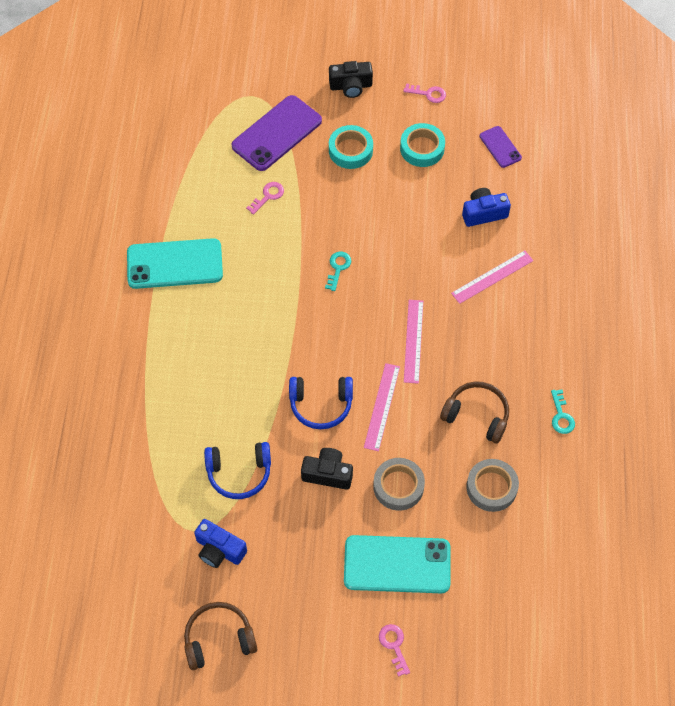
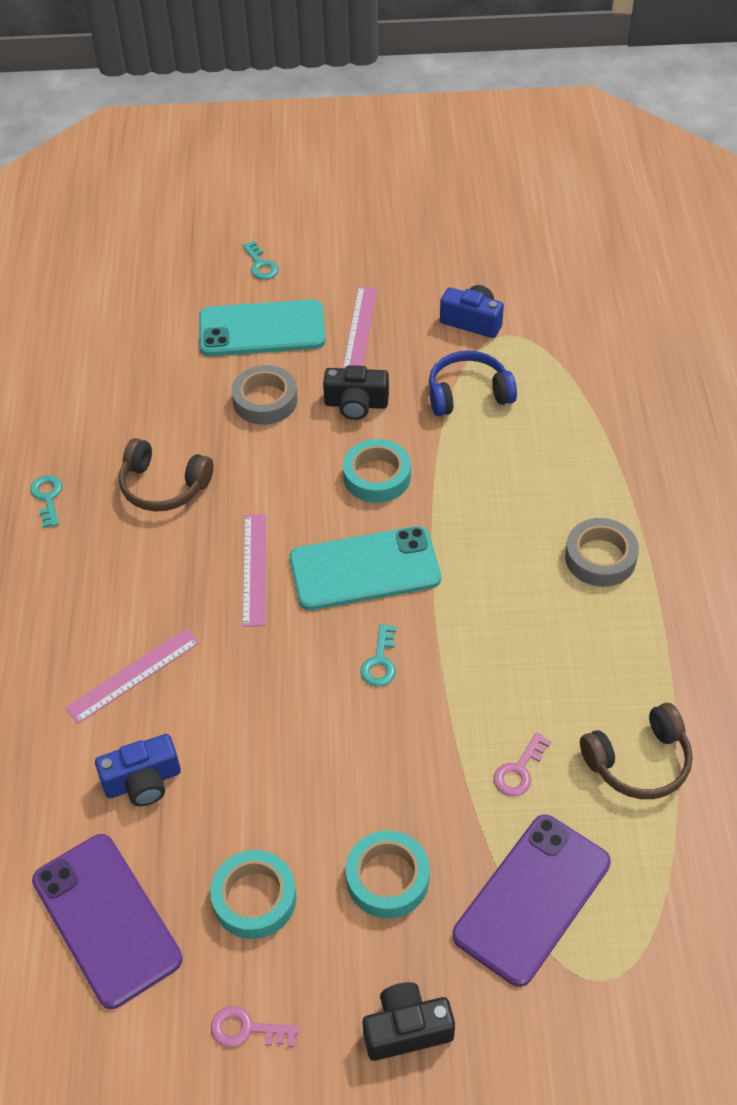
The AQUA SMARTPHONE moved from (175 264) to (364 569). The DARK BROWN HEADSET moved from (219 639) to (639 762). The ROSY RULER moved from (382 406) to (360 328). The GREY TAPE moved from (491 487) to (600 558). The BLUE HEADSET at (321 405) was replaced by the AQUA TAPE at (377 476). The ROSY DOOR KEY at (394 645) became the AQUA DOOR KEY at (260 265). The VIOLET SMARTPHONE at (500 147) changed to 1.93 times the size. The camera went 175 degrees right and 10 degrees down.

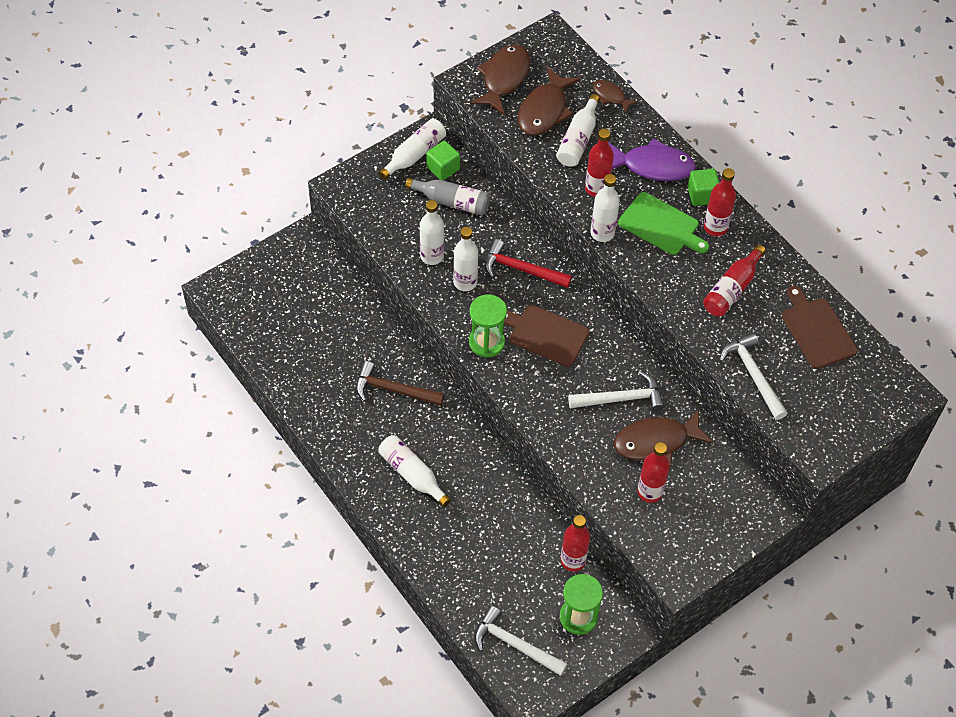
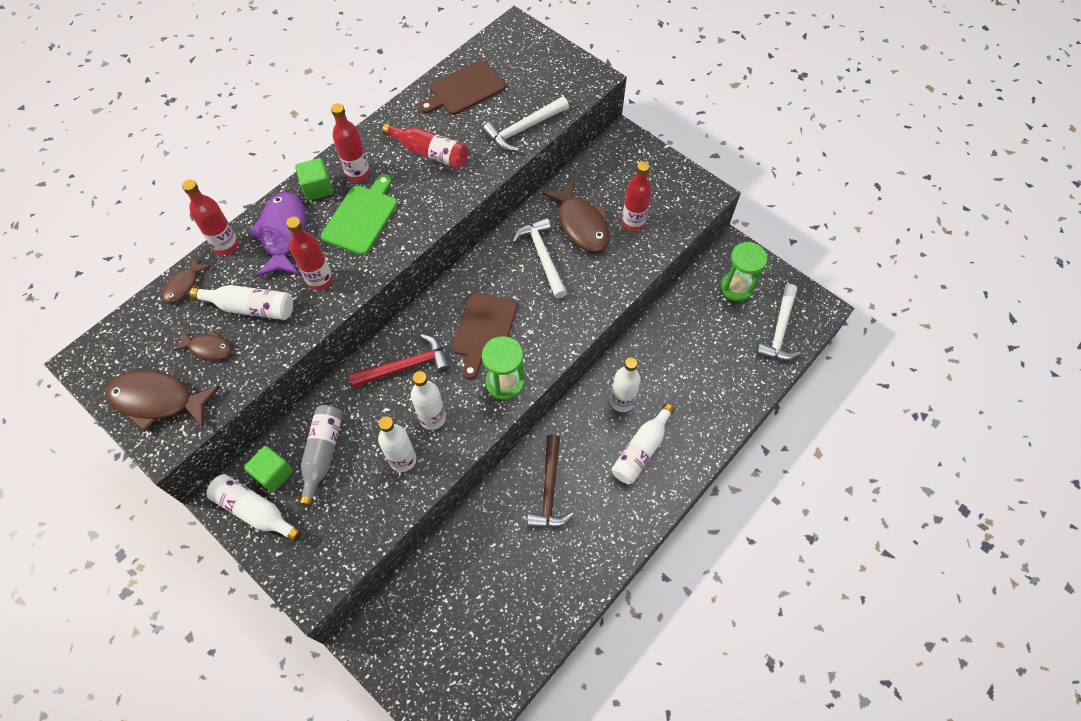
The RED BOTTLE moved from (573 560) to (226 245). The PURE WHITE BOTTLE moved from (602 233) to (622 401). The RED HAMMER at (521 269) turned 120 degrees counterclockwise. The DARK BROWN TOY FISH at (544 110) changed to 0.54 times the size. The camera went 100 degrees left and 5 degrees up.

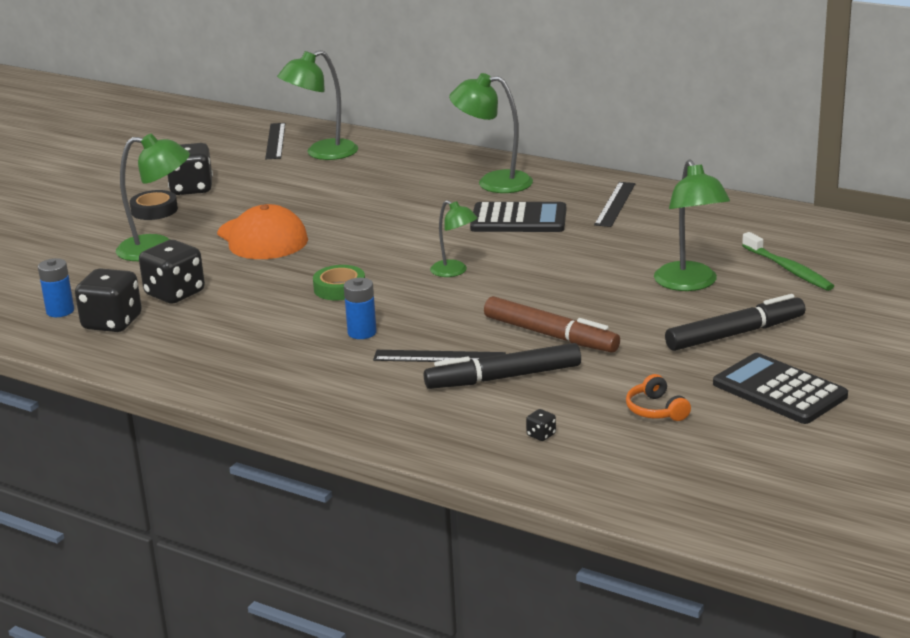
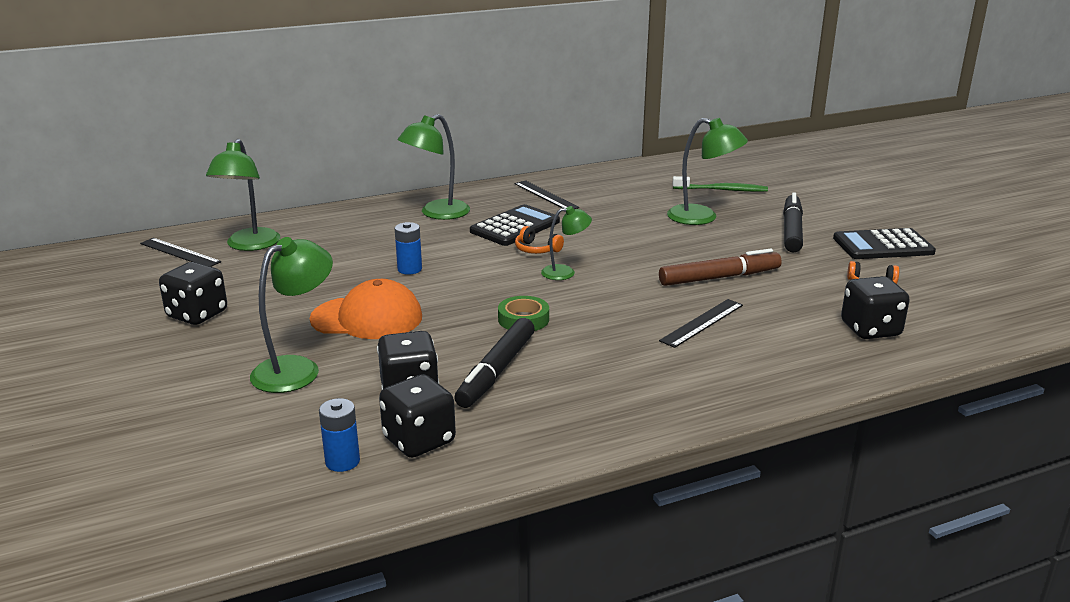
The BLACK TAPE at (154 210) disappeared. The ORANGE-COLOURED HEADSET at (536 249) appeared. The BLUE AA BATTERY moved from (362 332) to (409 269). The BLACK FELT PEN moved from (503 378) to (496 371). The BLACK DIE at (541 435) changed to 2.49 times the size. The camera went 55 degrees left and 0 degrees up.

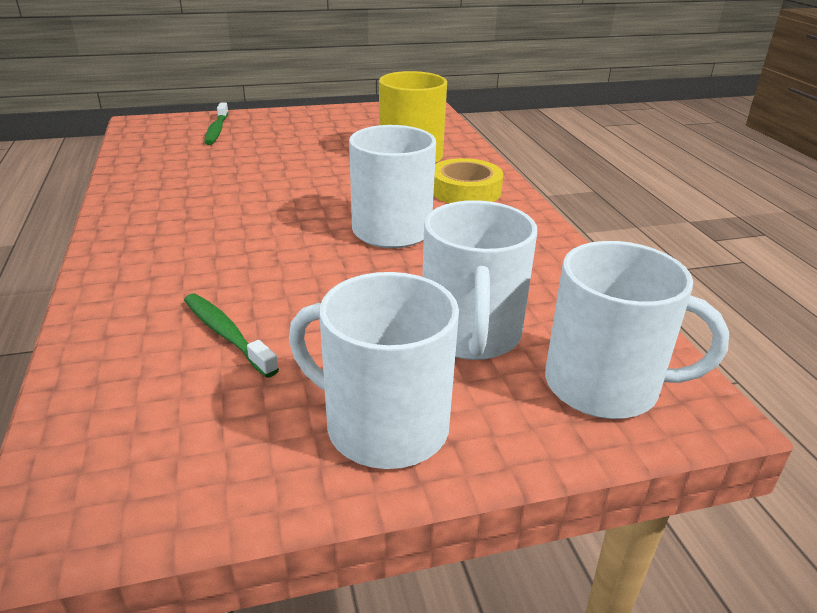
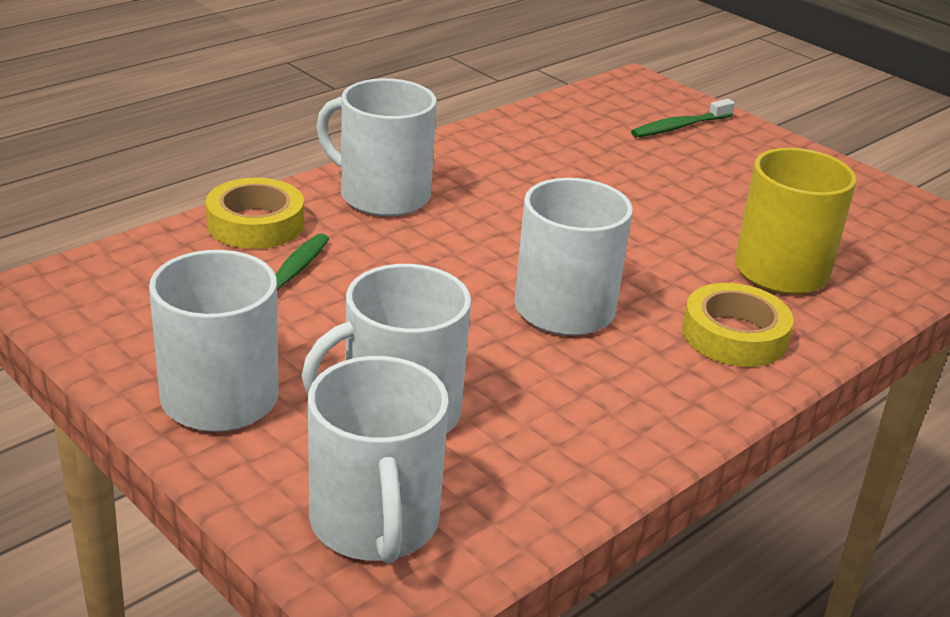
The YELLOW TAPE at (255 224) appeared. The PURE WHITE MUG at (382 195) appeared. The camera went 60 degrees right and 0 degrees up.

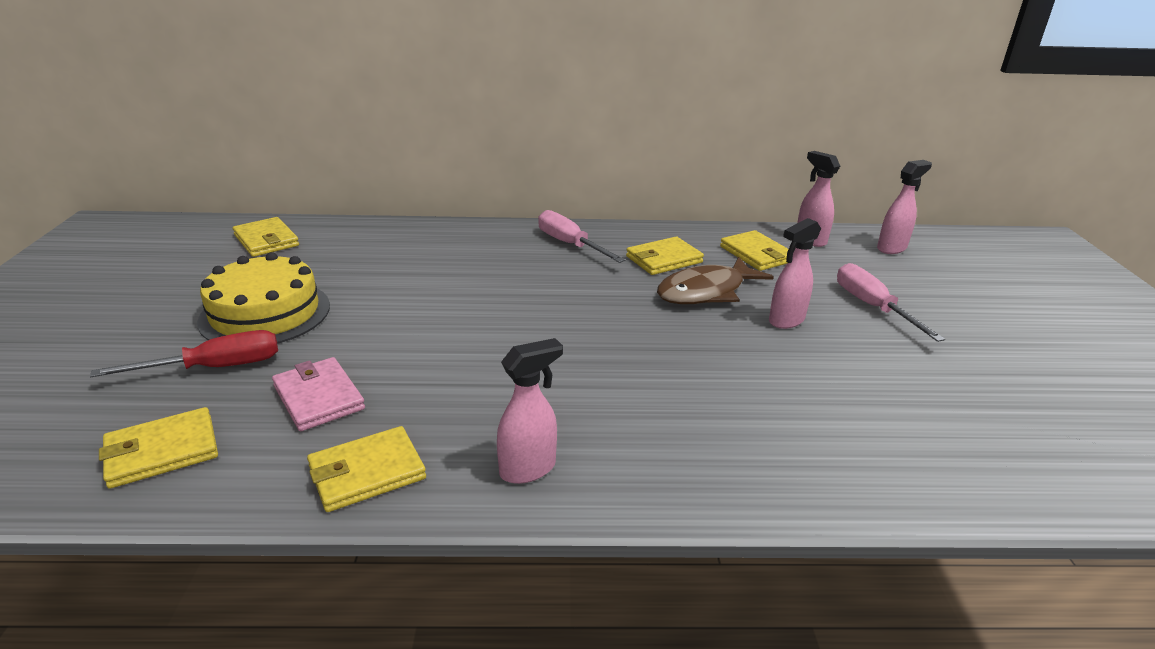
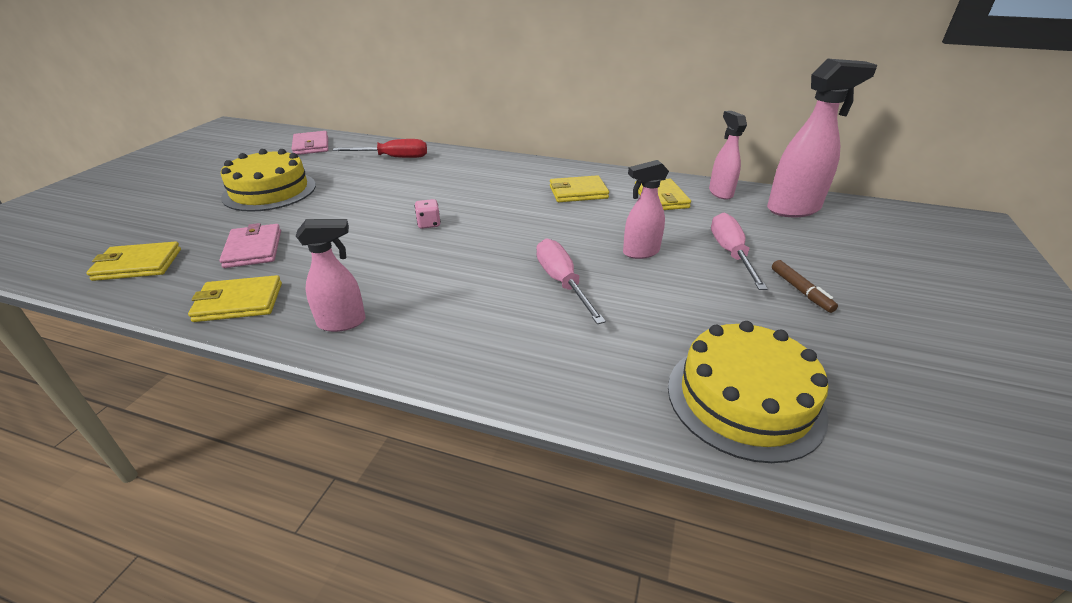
The DARK BROWN TOY FISH at (706 292) disappeared. The ROSY DIE at (429 224) appeared. The YELLOW LAYER CAKE at (744 399) appeared. The DARK BROWN FELT PEN at (800 291) appeared. The RED HAND SCREWDRIVER moved from (215 367) to (393 158). The ROSY HAND SCREWDRIVER moved from (570 244) to (562 282). The YELLOW WALLET at (266 240) became the ROSY WALLET at (311 146). The ROSY SPRAY BOTTLE at (892 248) changed to 1.68 times the size. The camera went 20 degrees right and 5 degrees up.

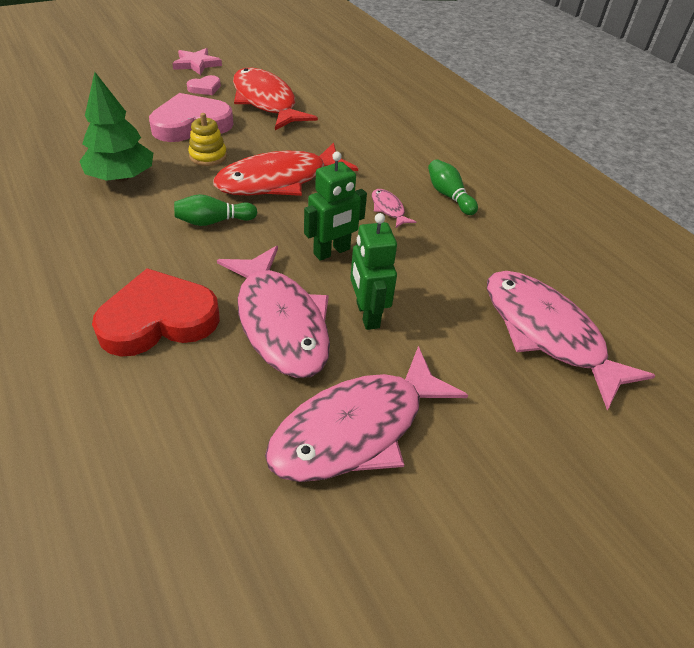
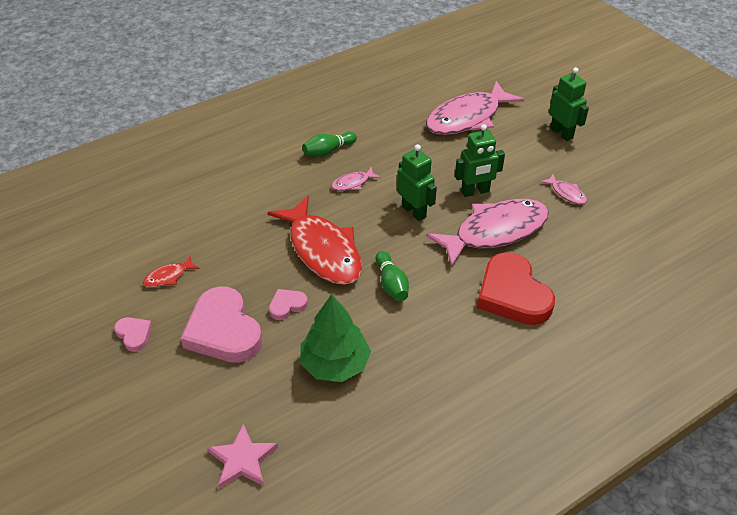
The GREEN ROBOT at (561 133) appeared. The ROSY FIVE-POINTED STAR moved from (196 64) to (242 460). The YELLOW RING STACKER at (208 156) was replaced by the ROSY HEART at (287 305). The RED TOY FISH at (266 102) changed to 0.42 times the size. The ROSY TOY FISH at (356 429) changed to 0.42 times the size. The camera went 90 degrees left and 0 degrees up.

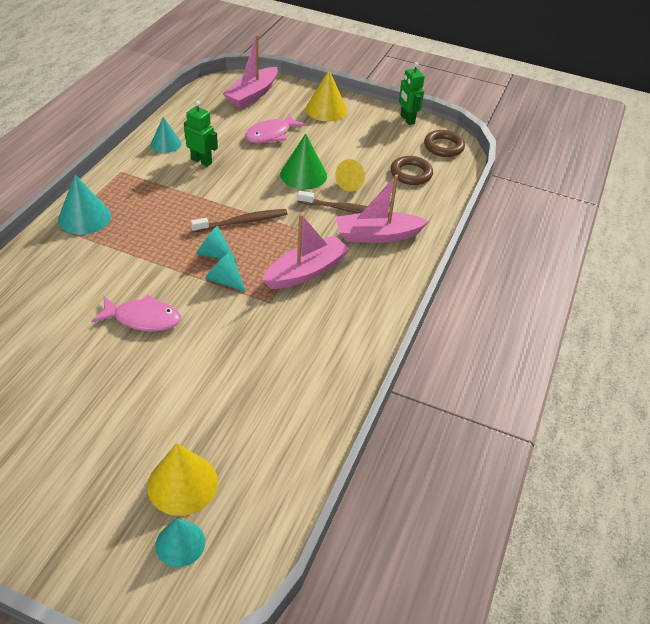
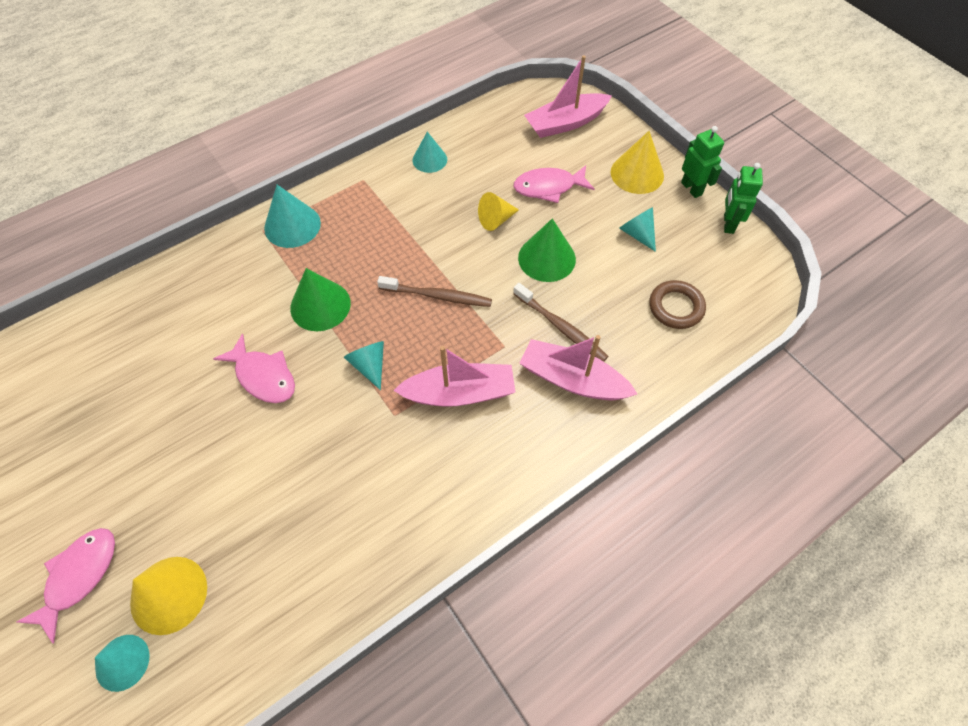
The DARK BROWN TORUS at (443 147) disappeared. The ROSY TOY FISH at (79 576) appeared. The GREEN SOLID CONE at (320 305) appeared. The GREEN ROBOT moved from (201 161) to (691 188). The AQUA SOLID CONE moved from (214 254) to (637 234). The YELLOW SOLID CONE moved from (351 183) to (496 220). The camera went 35 degrees right and 15 degrees up.

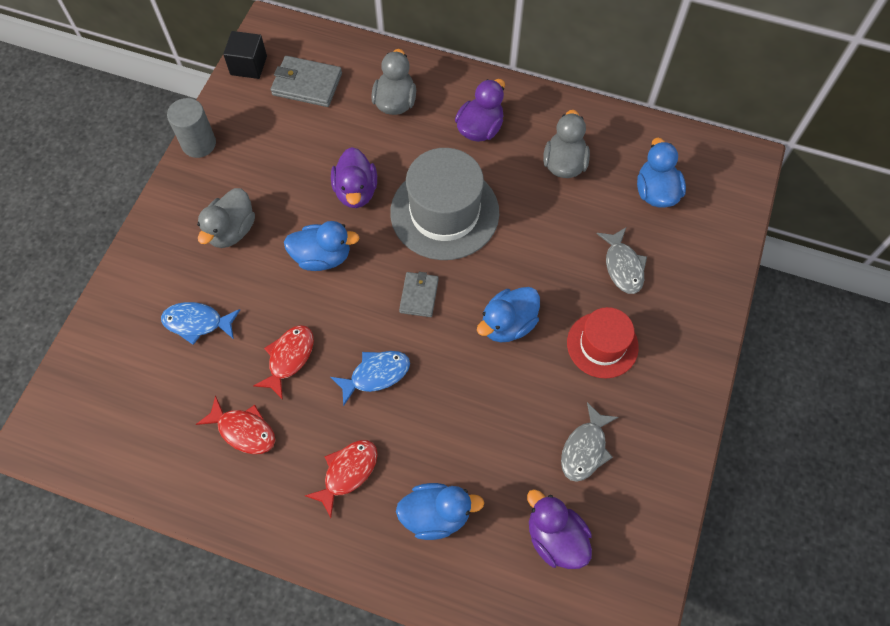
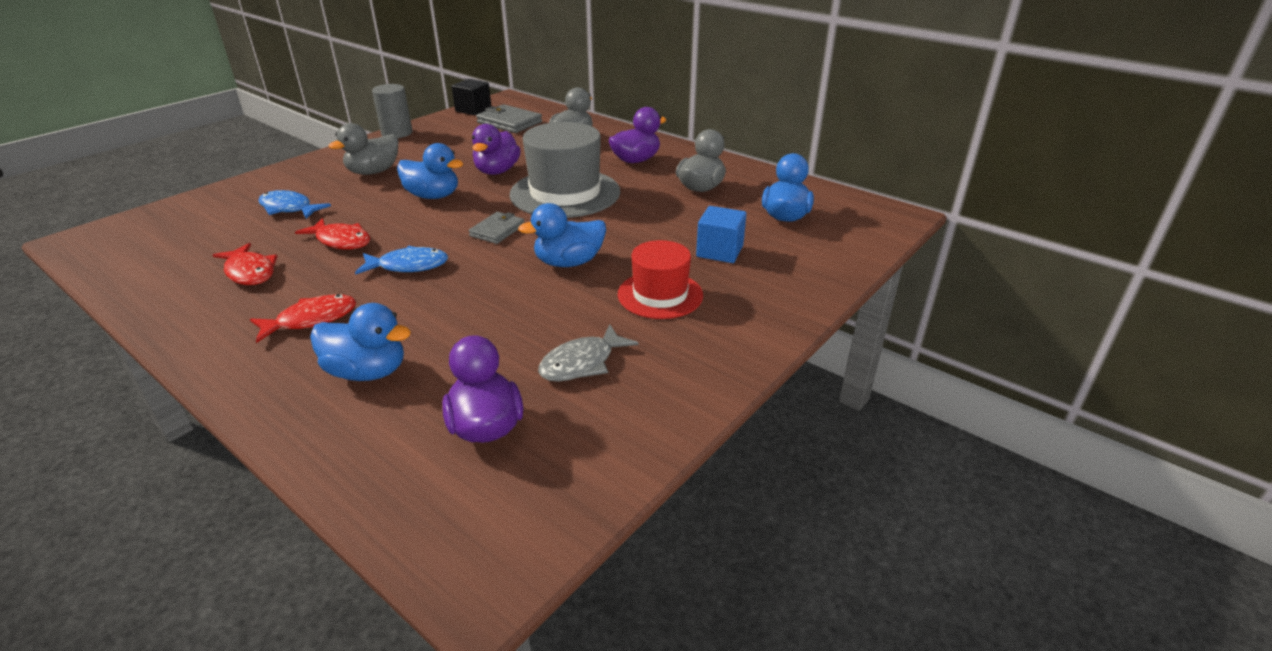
The GREY TOY FISH at (623 266) was replaced by the BLUE SOLID CUBE at (719 251). The RED TOY FISH at (289 358) turned 75 degrees clockwise. The camera went 20 degrees right and 30 degrees down.

